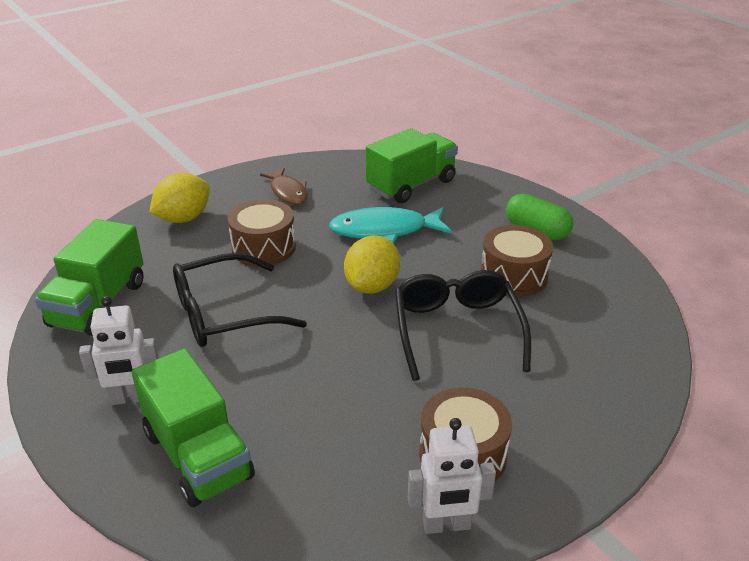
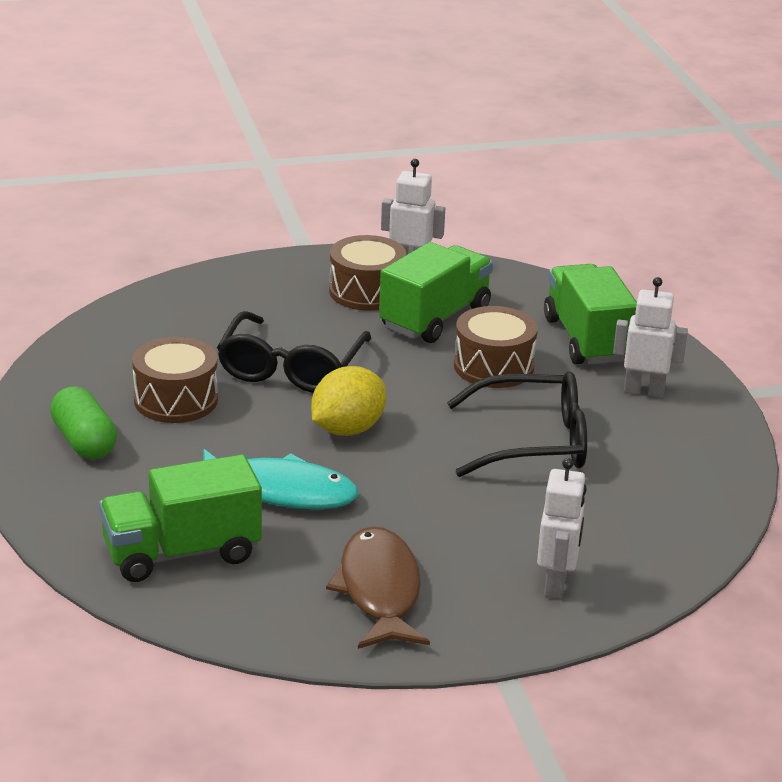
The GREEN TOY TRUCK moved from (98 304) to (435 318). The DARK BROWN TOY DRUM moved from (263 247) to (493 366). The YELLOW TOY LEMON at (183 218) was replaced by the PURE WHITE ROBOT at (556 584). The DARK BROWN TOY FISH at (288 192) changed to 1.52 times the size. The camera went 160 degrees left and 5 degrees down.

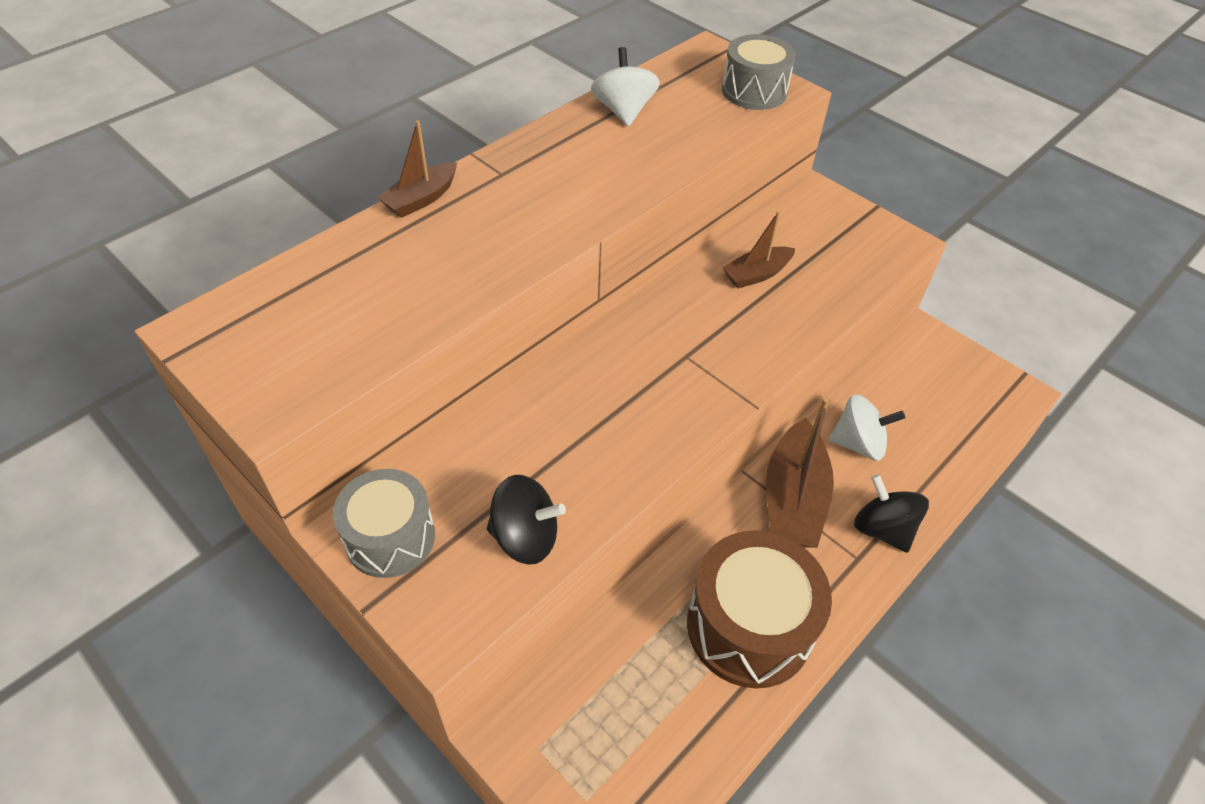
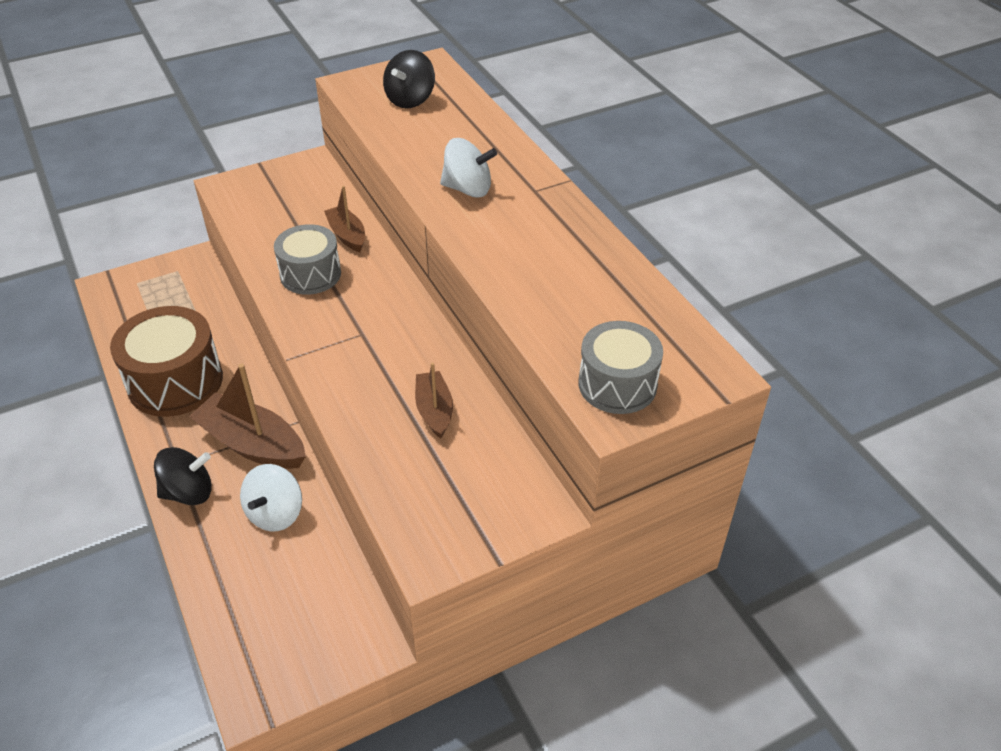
The GREY TOY DRUM moved from (390 537) to (310 274). The DARK BROWN BOAT moved from (421 199) to (347 235). The BLACK WHIRLIGIG moved from (525 537) to (410 100). The PURE WHITE WHIRLIGIG moved from (624 111) to (468 189). The camera went 110 degrees right and 5 degrees down.

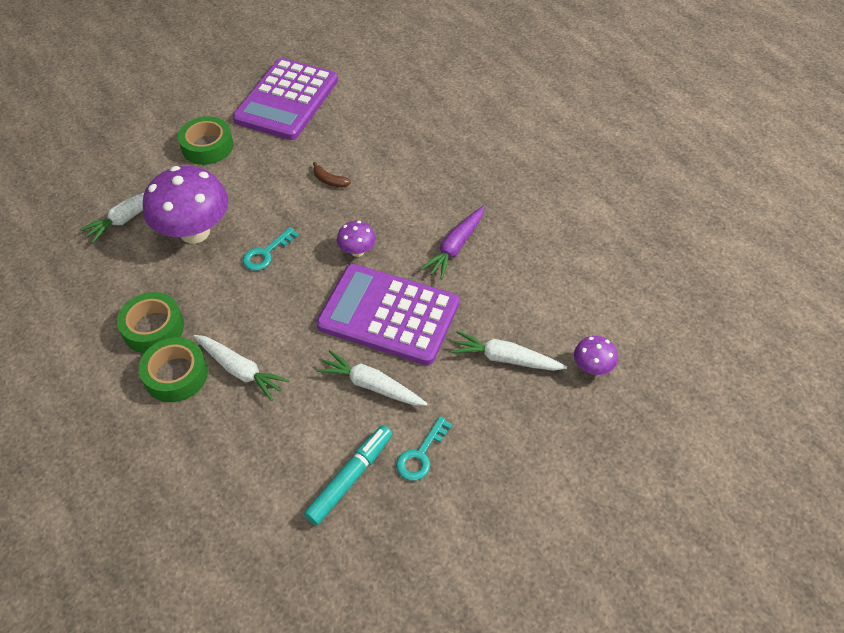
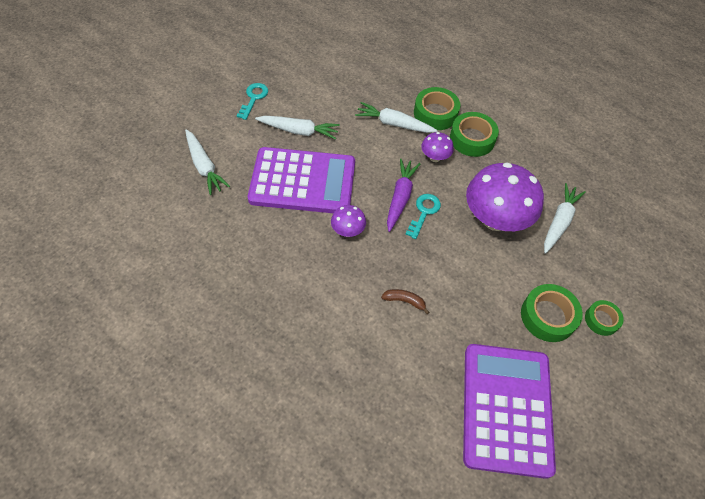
The AQUA FELT PEN at (350 478) disappeared. The GREEN TAPE at (601 320) appeared. The VIOLET CARROT moved from (455 247) to (400 197). The VIOLET MUSHROOM moved from (592 367) to (434 157). The PURE WHITE CARROT at (505 359) turned 60 degrees clockwise. The camera went 160 degrees right and 5 degrees up.

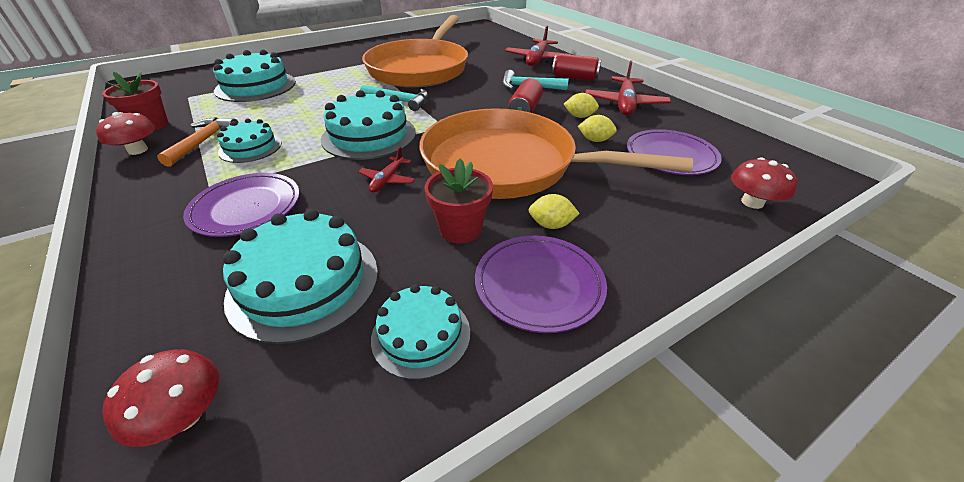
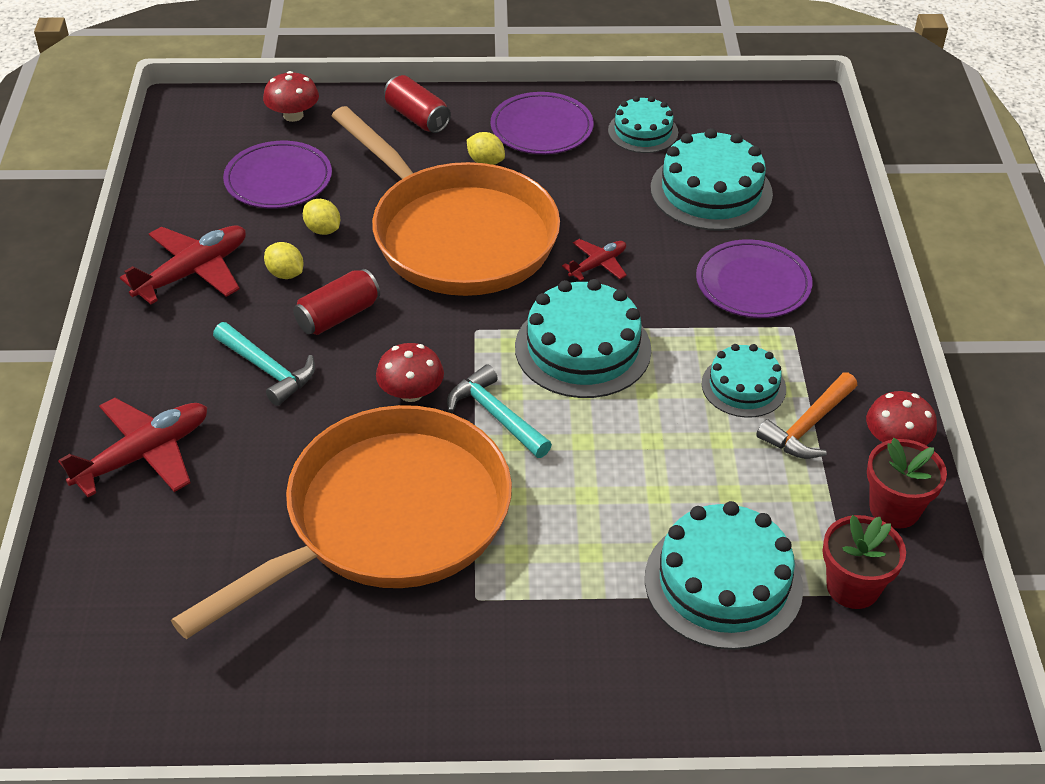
The RED MUSHROOM moved from (184 415) to (411 393). The RED FLOWER POT moved from (460 229) to (852 587). The RED TIN moved from (574 78) to (417 117). The camera went 150 degrees left and 5 degrees up.

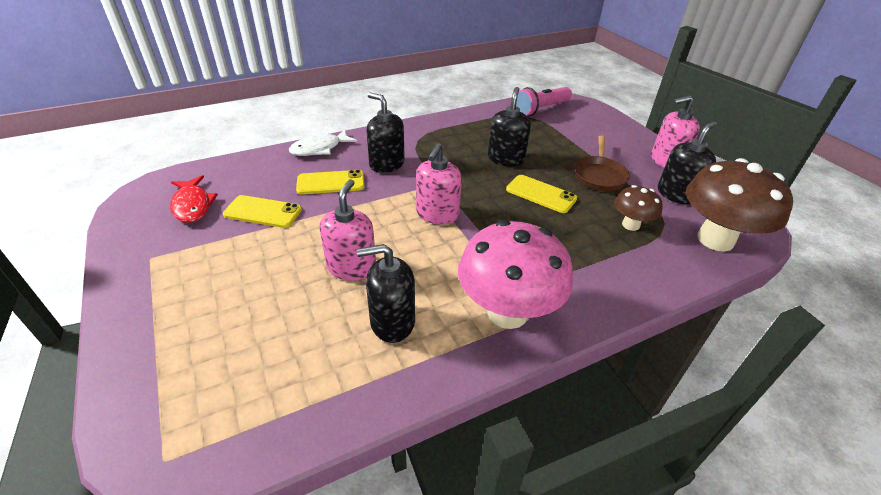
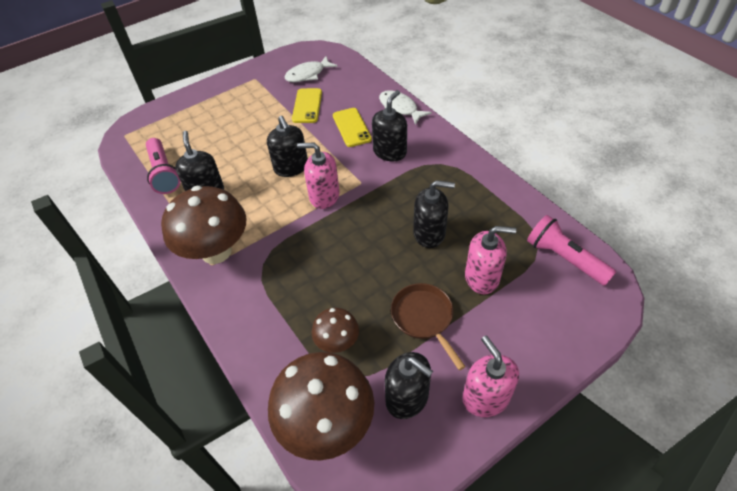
The YELLOW SMARTPHONE at (541 194) disappeared. The ROSY FLASHLIGHT at (164 173) appeared. The BLACK SOAP PUMP at (291 167) appeared. The ROSY SOAP PUMP moved from (351 267) to (482 277). The RED TOY FISH at (192 205) became the PURE WHITE TOY FISH at (308 74). The ROSY MUSHROOM at (507 312) became the DARK BROWN MUSHROOM at (216 251). The DARK BROWN PAN at (599 175) turned 60 degrees clockwise. The camera went 85 degrees right and 10 degrees up.

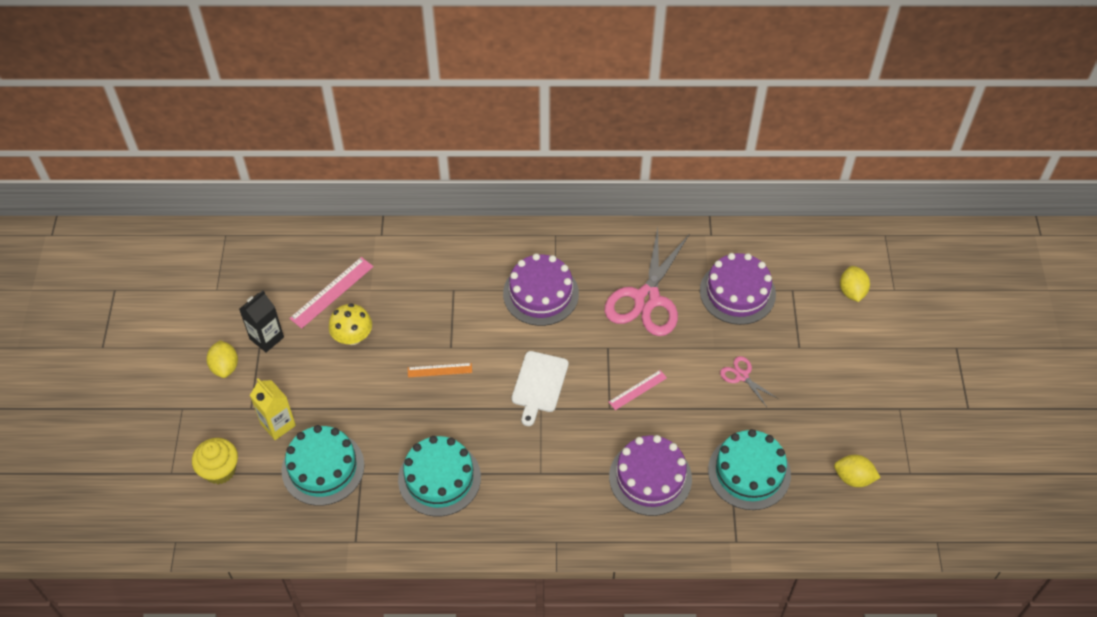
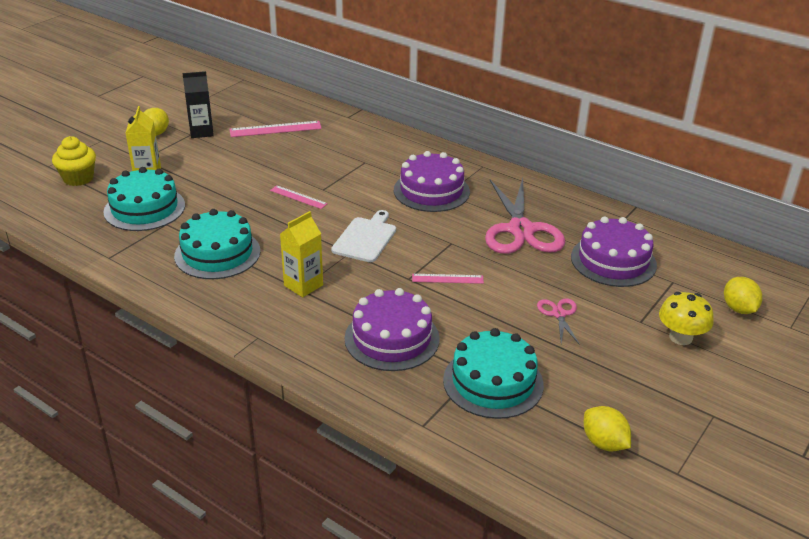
The YELLOW MILK CARTON at (303 285) appeared. The YELLOW MUSHROOM moved from (353 337) to (680 337). The ORANGE-COLOURED RULER at (439 370) became the ROSY RULER at (298 197). The PURE WHITE BREAD BOARD at (539 384) turned 150 degrees clockwise. The ROSY SHEARS at (647 299) turned 60 degrees counterclockwise. The YELLOW TOY LEMON at (852 291) turned 45 degrees counterclockwise. The camera went 35 degrees right and 20 degrees down.

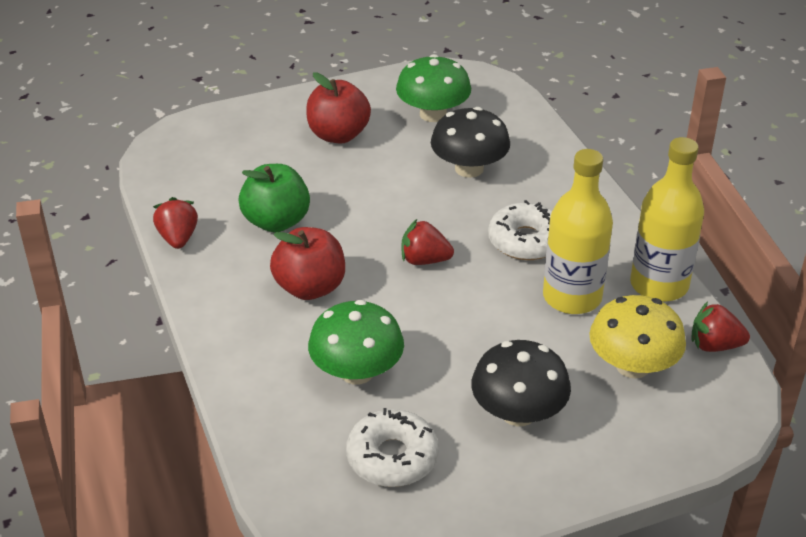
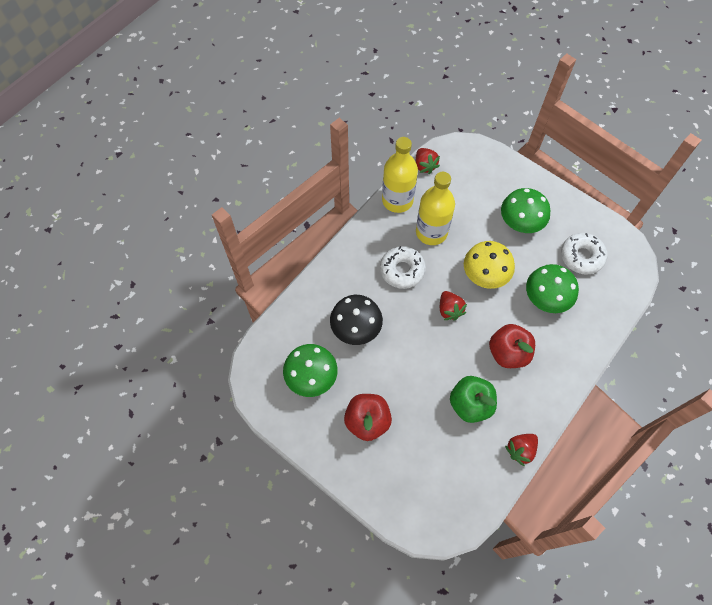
The YELLOW MUSHROOM moved from (632 365) to (485 274). The BLACK MUSHROOM at (518 413) became the GREEN MUSHROOM at (520 222). The camera went 120 degrees left and 25 degrees up.

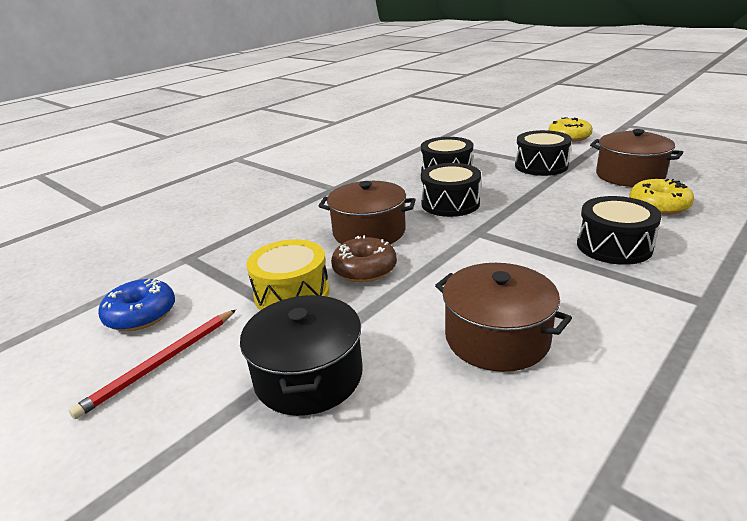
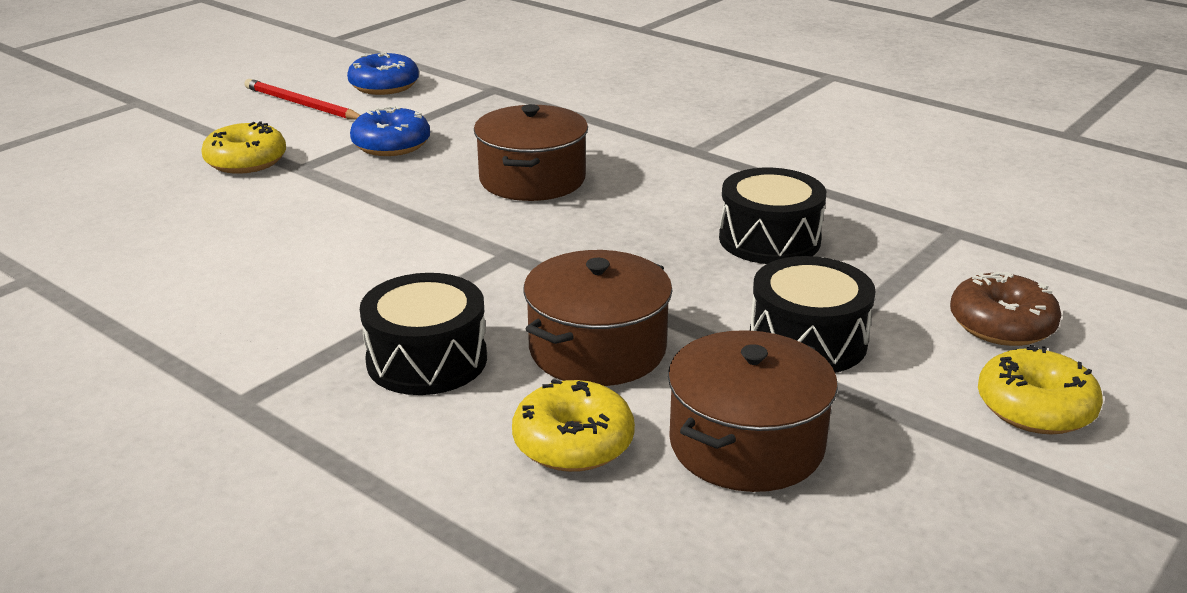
The BLACK TOY DRUM at (450 203) disappeared. The DARK BROWN DONUT moved from (364 269) to (1001 325). The DARK BROWN POT moved from (496 338) to (597 349). The BLACK POT at (309 376) was replaced by the YELLOW DONUT at (246 161). The YELLOW TOY DRUM at (292 294) was replaced by the BLUE DONUT at (391 145). The camera went 85 degrees right and 0 degrees up.

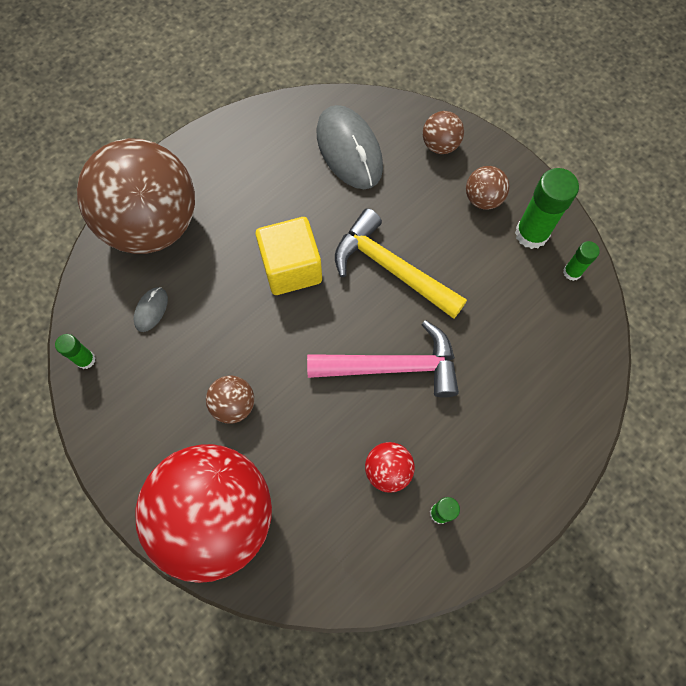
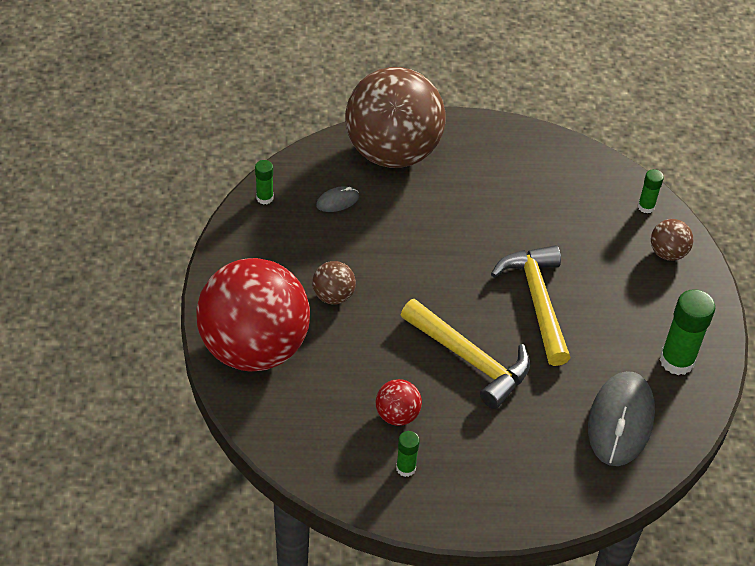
The YELLOW SOLID CUBE at (291 268) disappeared. The DARK BROWN SPHERE at (483 199) disappeared. The GREY COMPUTER MOUSE moved from (349 150) to (620 421). The GREEN GLUE moved from (572 272) to (646 207). The ROSY HAMMER at (392 367) became the YELLOW HAMMER at (469 359). The camera went 40 degrees right and 20 degrees down.

